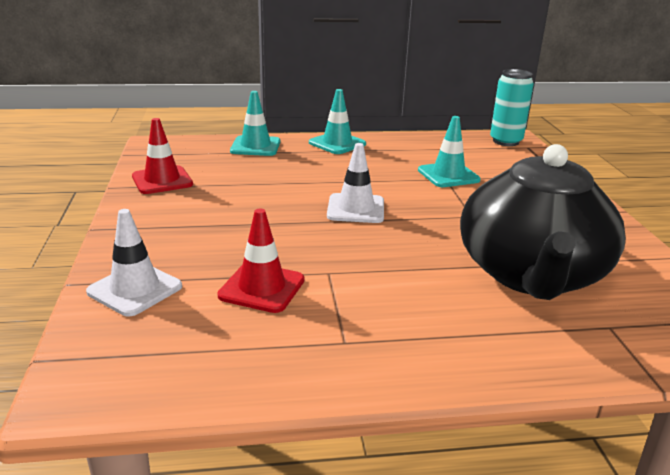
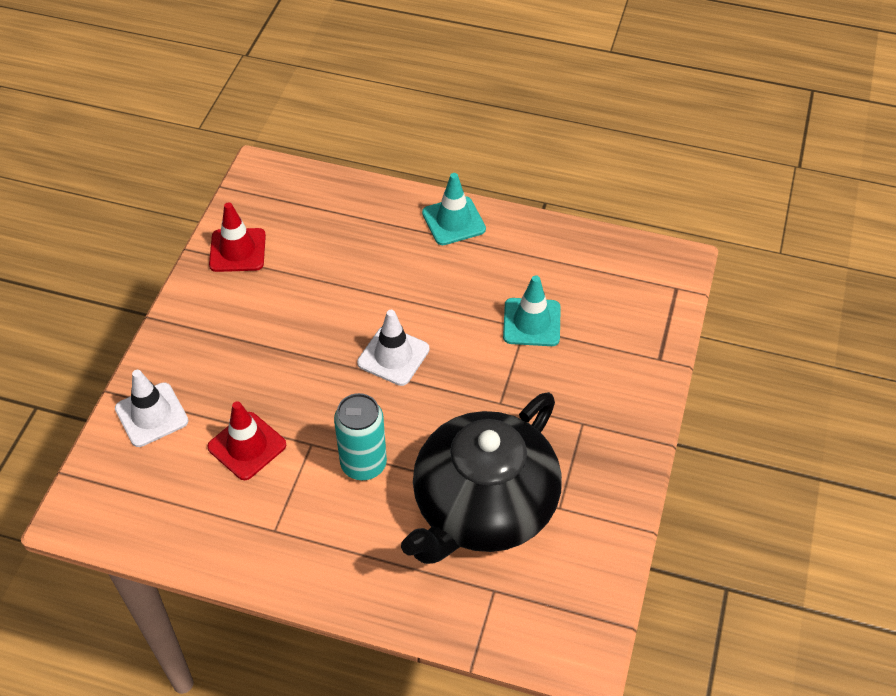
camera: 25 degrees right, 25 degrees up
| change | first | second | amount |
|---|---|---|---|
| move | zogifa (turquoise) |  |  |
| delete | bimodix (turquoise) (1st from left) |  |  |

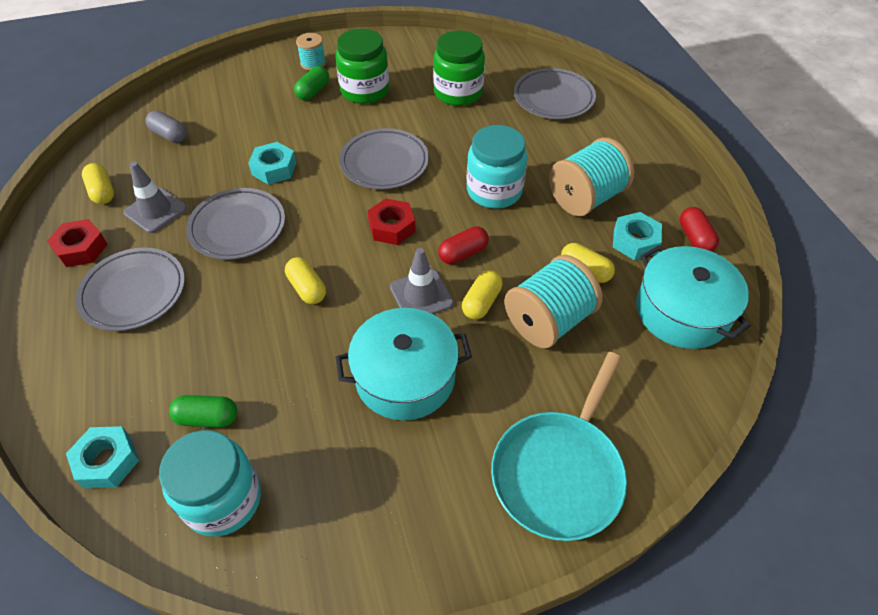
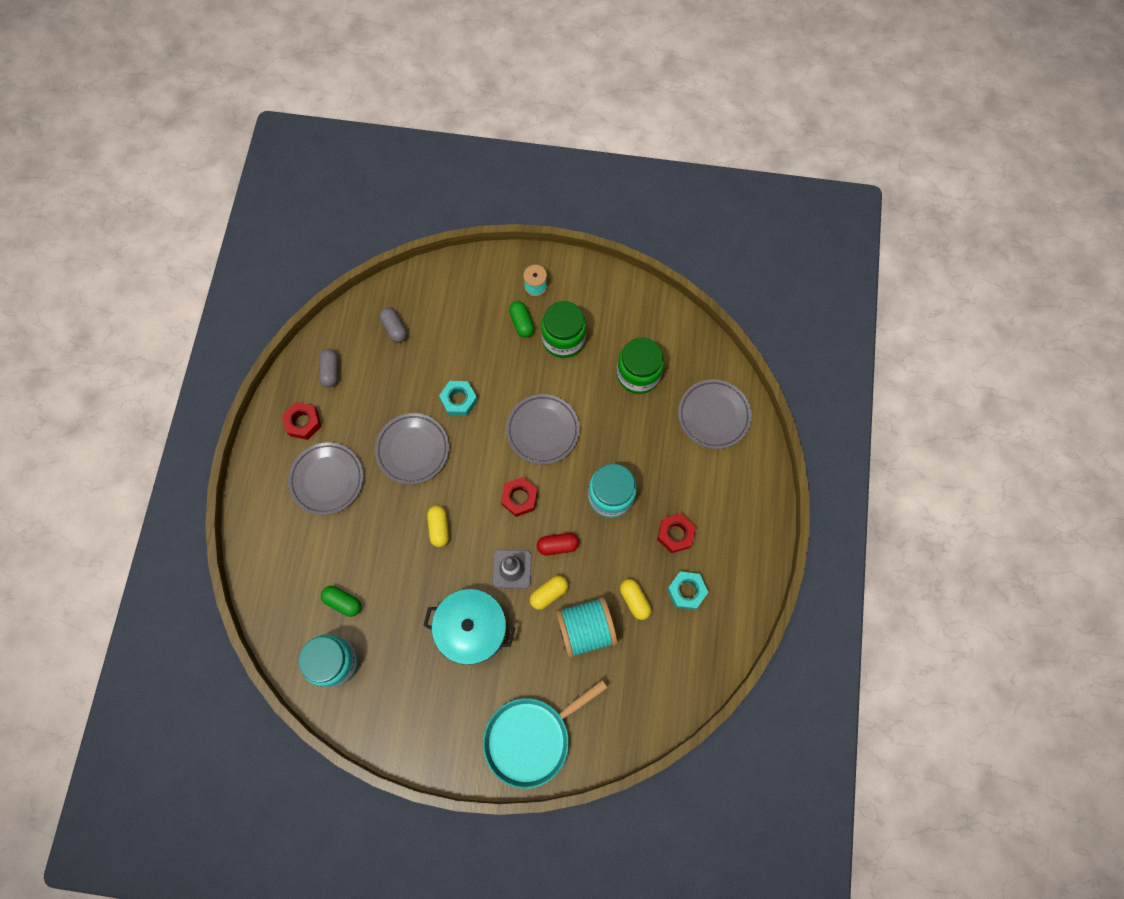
camera: 25 degrees right, 20 degrees up
| change | first | second | amount |
|---|---|---|---|
| rotate | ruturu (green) (2nd from left) |  | 75 degrees counterclockwise |
| replace | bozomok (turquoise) (3rd from left) | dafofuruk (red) (3rd from left) |  |
| delete | bimodix (grey) (1st from left) |  |  |
| recolor | ruturu (yellow) (1st from left) | ruturu (grey) (1st from left) |  |
| delete | ruturu (red) (2nd from left) |  |  |
| delete | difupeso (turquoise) (2nd from left) |  |  |
| delete | dafofuruk (turquoise) (1st from left) |  |  |

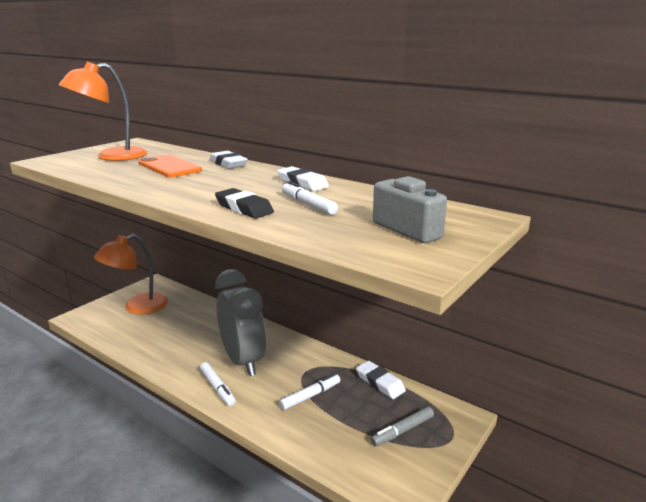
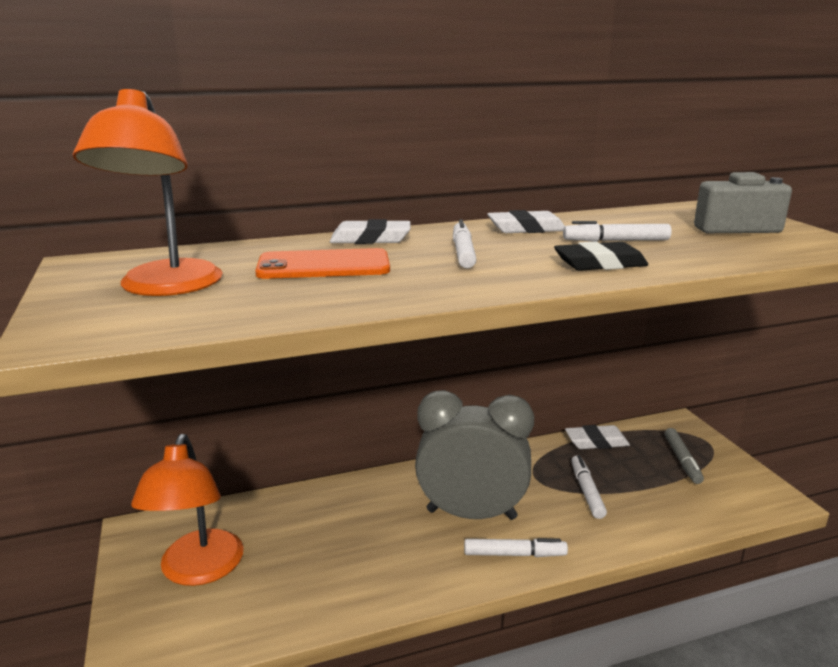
camera: 55 degrees left, 0 degrees up
| change | first | second | amount |
|---|---|---|---|
| insert |  | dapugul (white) (1st from left) |  |

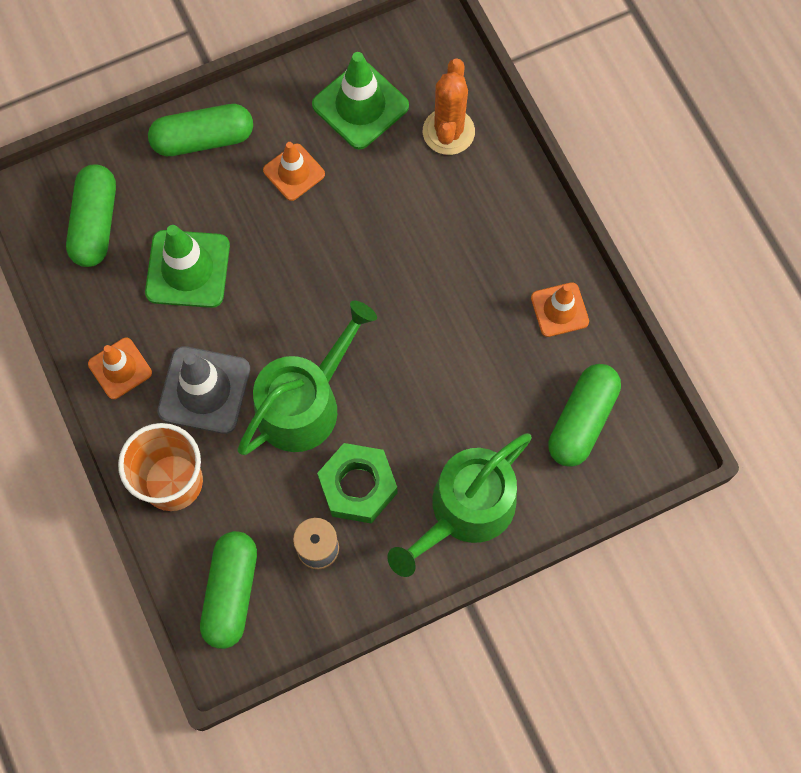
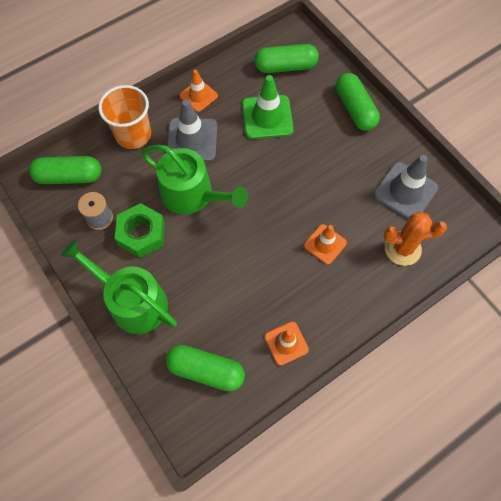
camera: 80 degrees right, 5 degrees down
| change | first | second | amount |
|---|---|---|---|
| recolor | bimodix (green) (2nd from left) | bimodix (grey) (2nd from left) |  |
| move | bimodix (orange) (2nd from left in the first image) | bimodix (orange) (3rd from left) |  |

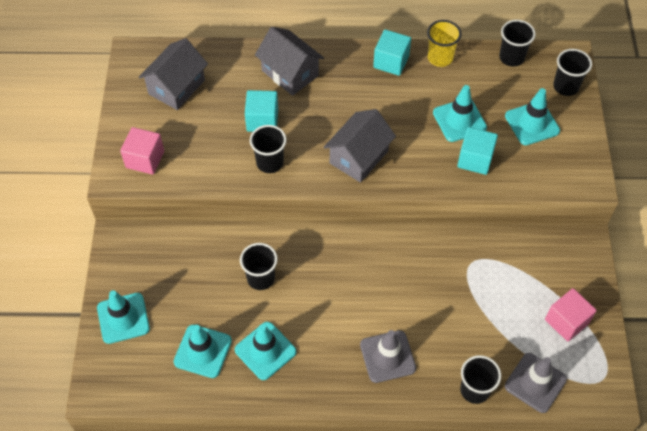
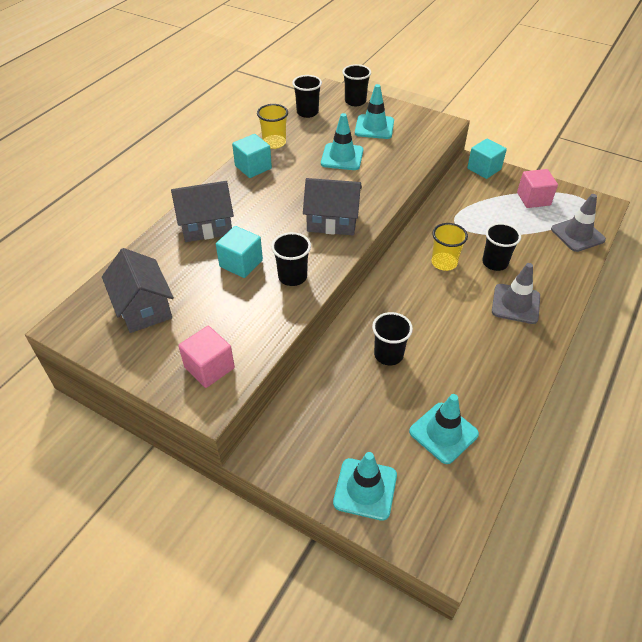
camera: 60 degrees left, 10 degrees down
| change | first | second | amount |
|---|---|---|---|
| rotate | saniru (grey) (3rd from left) |  | 60 degrees counterclockwise |
| move | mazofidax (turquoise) (3rd from left) |  |  |
| delete | bimodix (turquoise) (3rd from left) |  |  |
| move | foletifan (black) (3rd from left in the first image) | foletifan (black) (5th from left) |  |
| insert |  | foletifan (yellow) (2nd from left) |  |

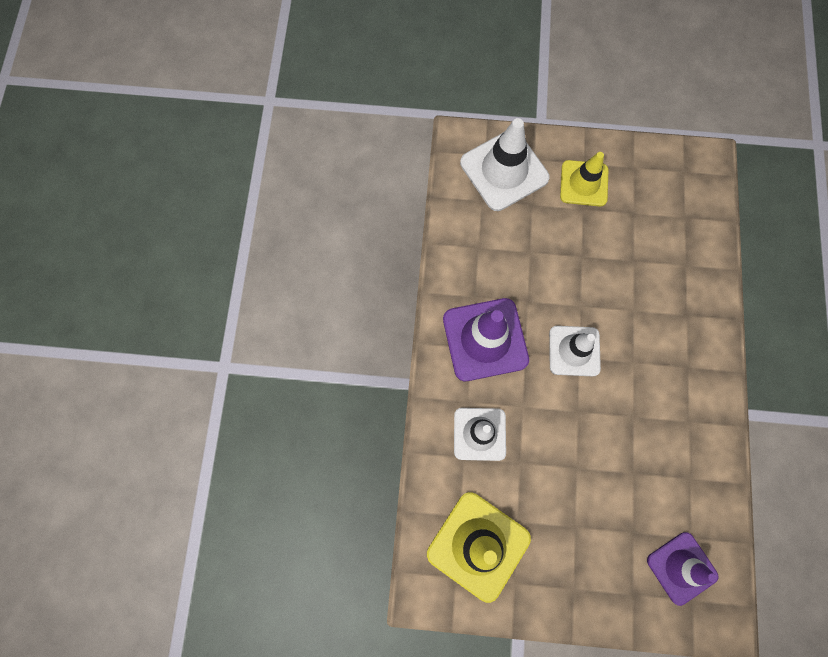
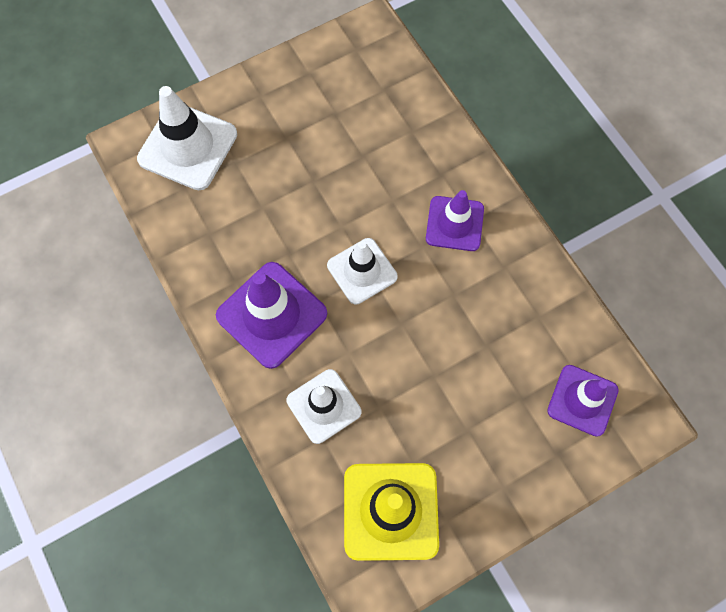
camera: 35 degrees left, 5 degrees down
| change | first | second | amount |
|---|---|---|---|
| delete | bimodix (yellow) (2nd from left) |  |  |
| insert |  | bimodix (purple) (2nd from left) |  |

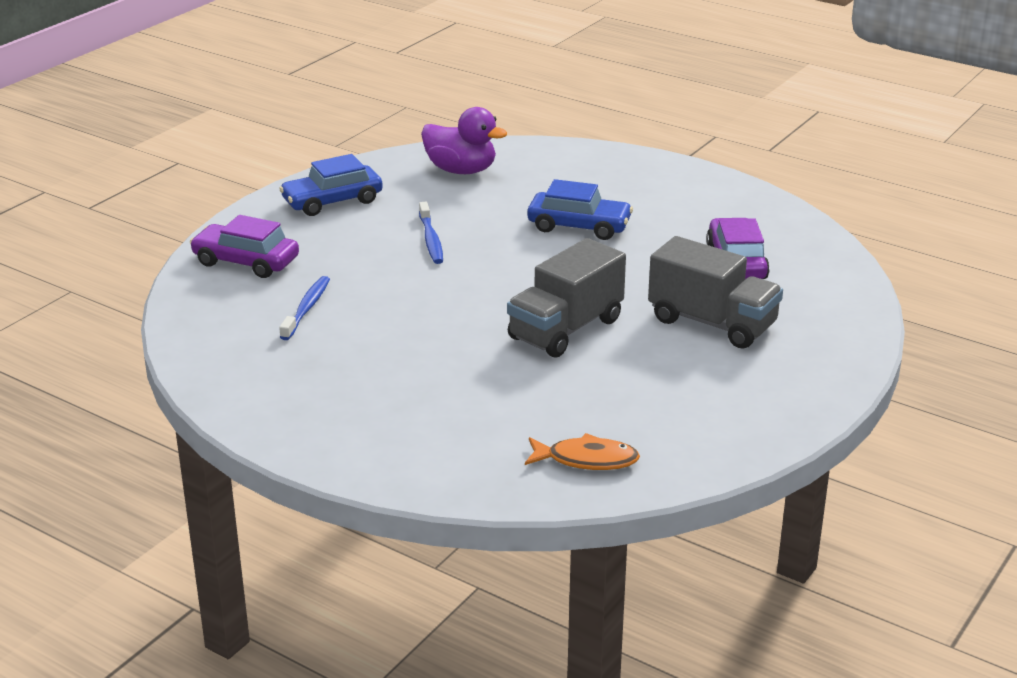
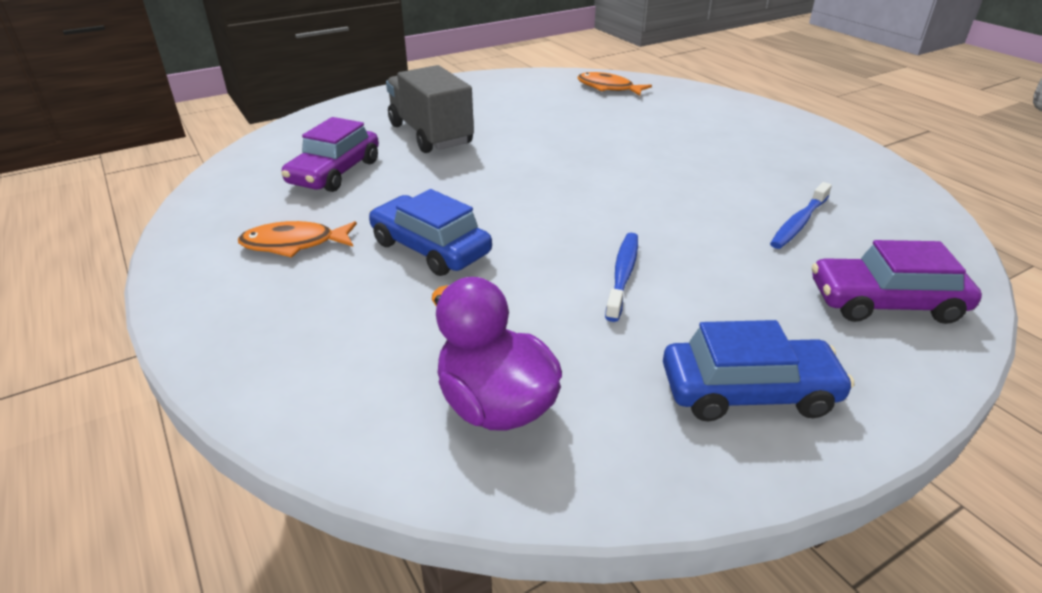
camera: 155 degrees left, 5 degrees up
| change | first | second | amount |
|---|---|---|---|
| rotate | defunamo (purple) (1st from left in the first image) | defunamo (purple) (2nd from left) | 135 degrees clockwise |
| delete | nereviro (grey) (1st from left) |  |  |
| insert |  | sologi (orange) (1st from left) |  |

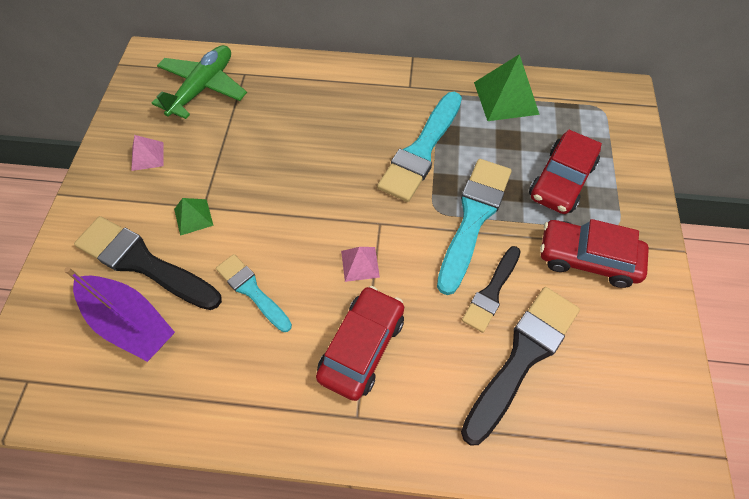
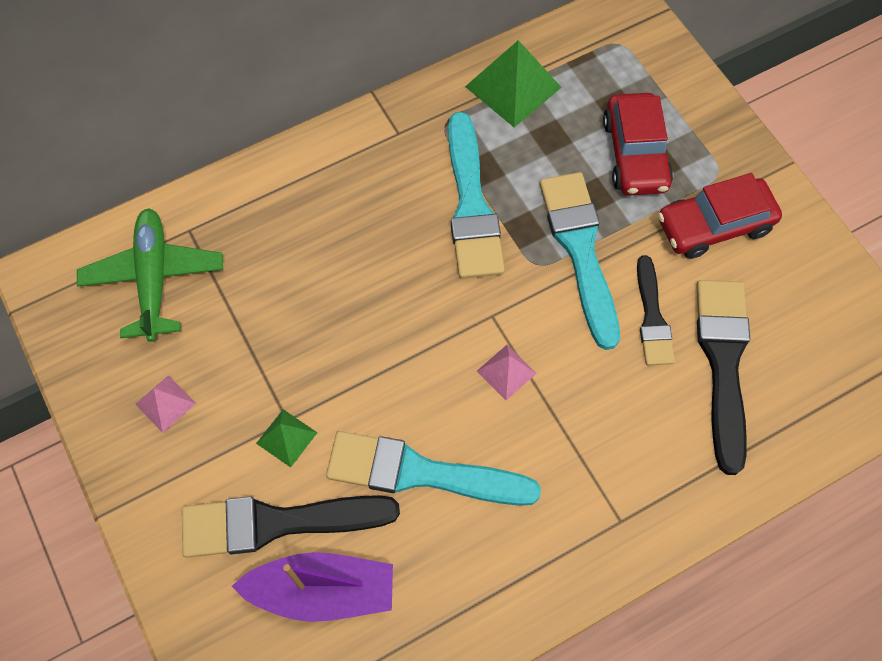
camera: 35 degrees left, 5 degrees up
| change | first | second | amount |
|---|---|---|---|
| resize | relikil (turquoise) (1st from left) |  | x1.66 |
| delete | defunamo (red) (1st from left) |  |  |

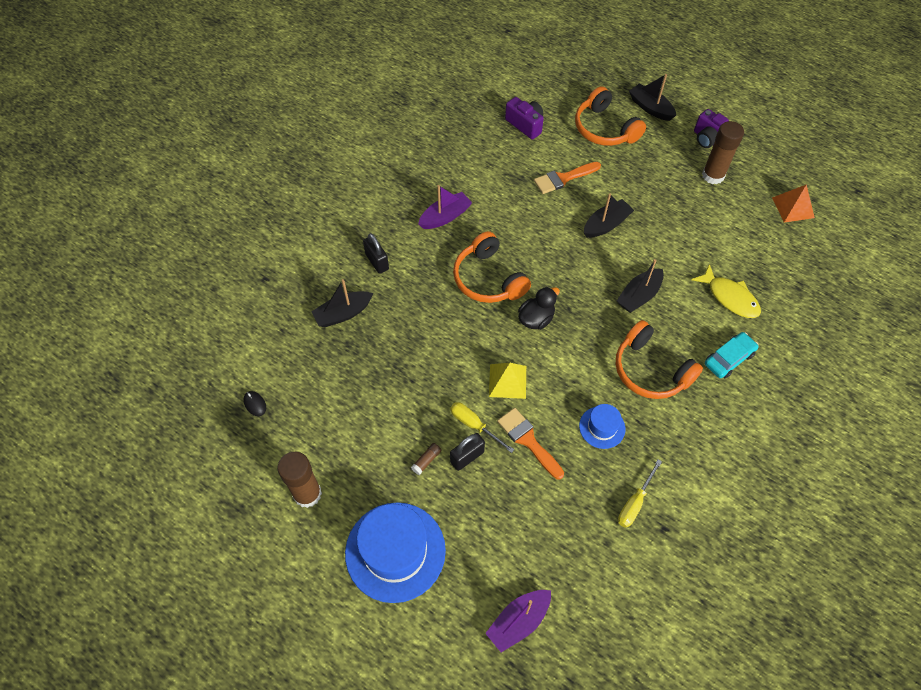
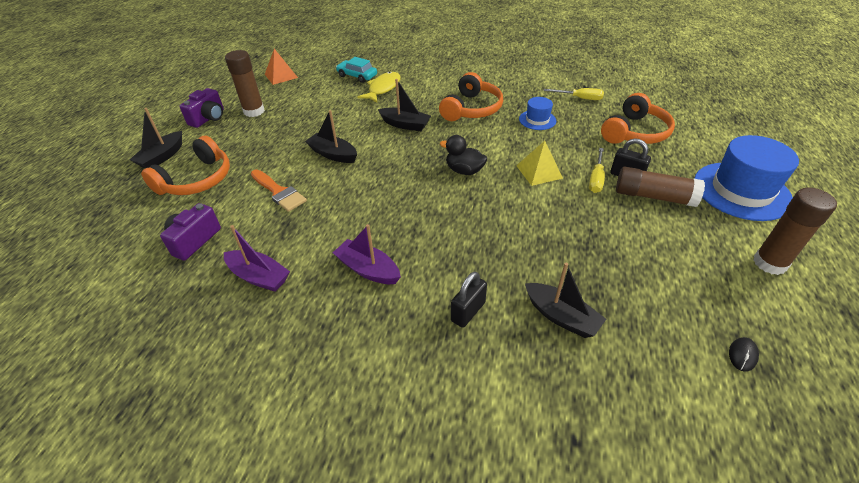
camera: 110 degrees left, 15 degrees down
| change | first | second | amount |
|---|---|---|---|
| move | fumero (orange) (1st from left in the first image) | fumero (orange) (3rd from left) |  |
| move | defunamo (turquoise) |  |  |
| delete | relikil (orange) (1st from left) |  |  |
| resize | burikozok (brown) (2nd from left) |  | x2.35 |
| move | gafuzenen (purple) (2nd from left in the first image) | gafuzenen (purple) (1st from left) |  |

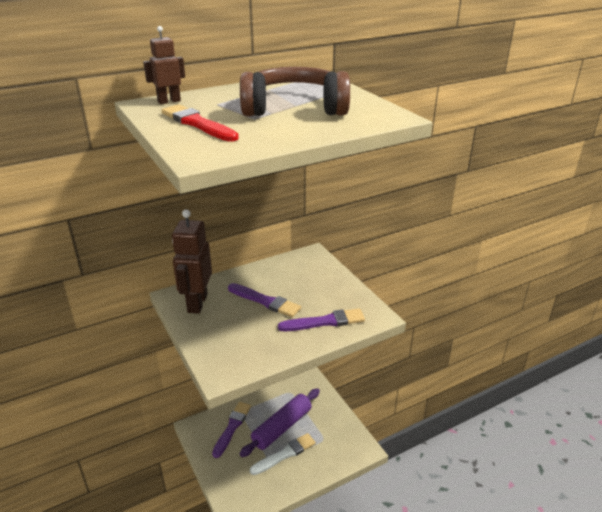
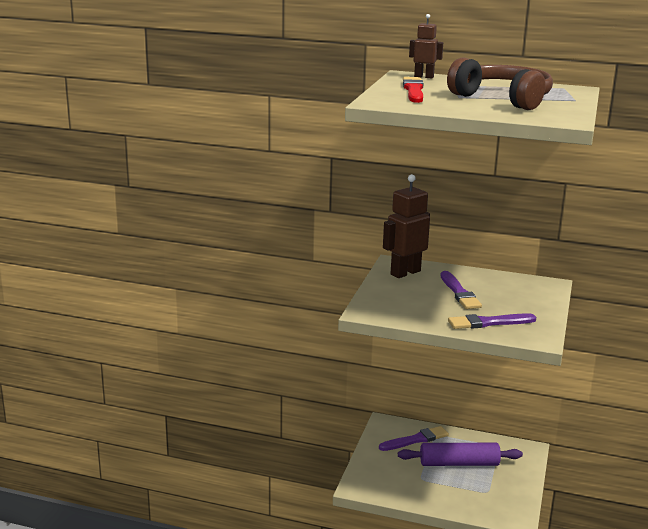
camera: 45 degrees right, 10 degrees down
| change | first | second | amount |
|---|---|---|---|
| rotate | relikil (purple) (3rd from left) |  | 135 degrees clockwise |
| delete | relikil (white) |  |  |

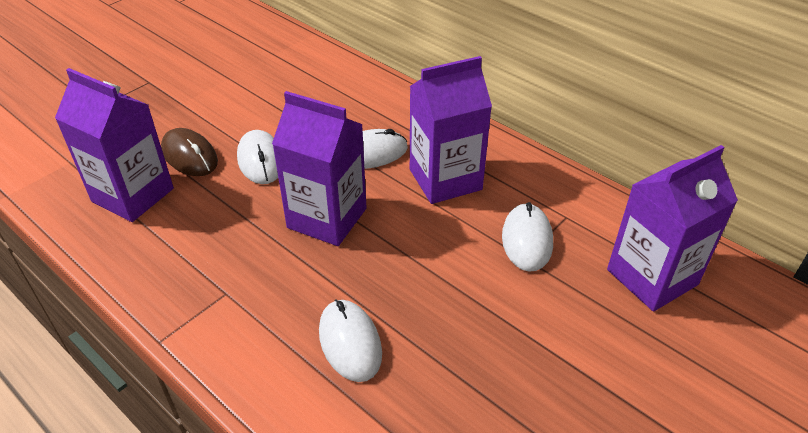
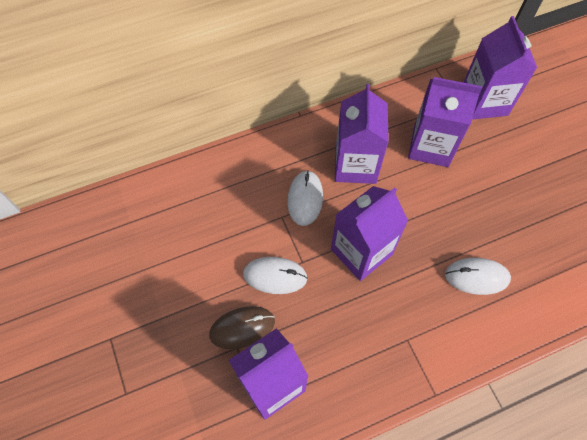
camera: 65 degrees left, 20 degrees up
| change | first | second | amount |
|---|---|---|---|
| replace | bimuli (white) (4th from left) | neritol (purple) (4th from left) |  |

